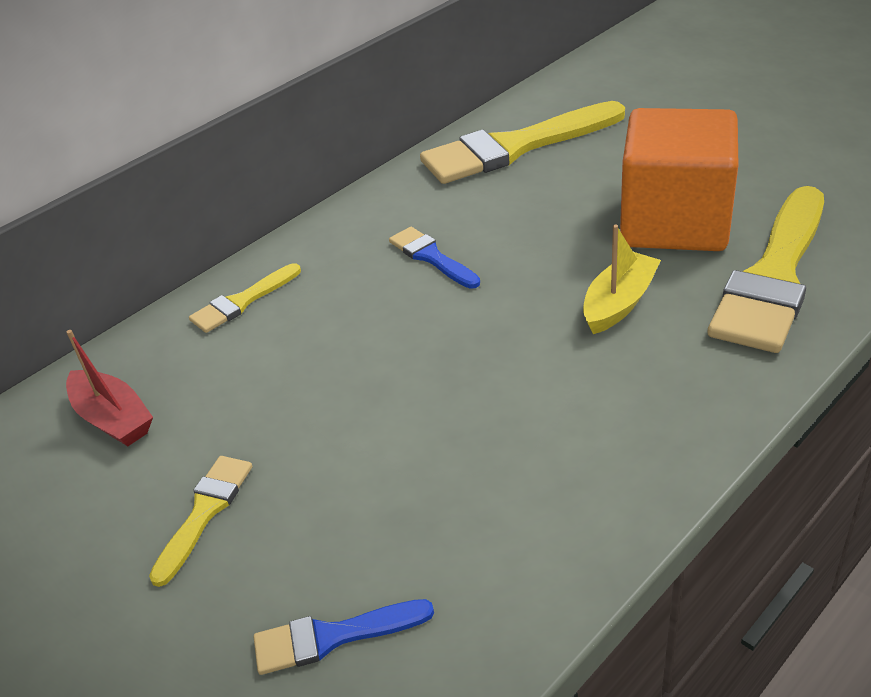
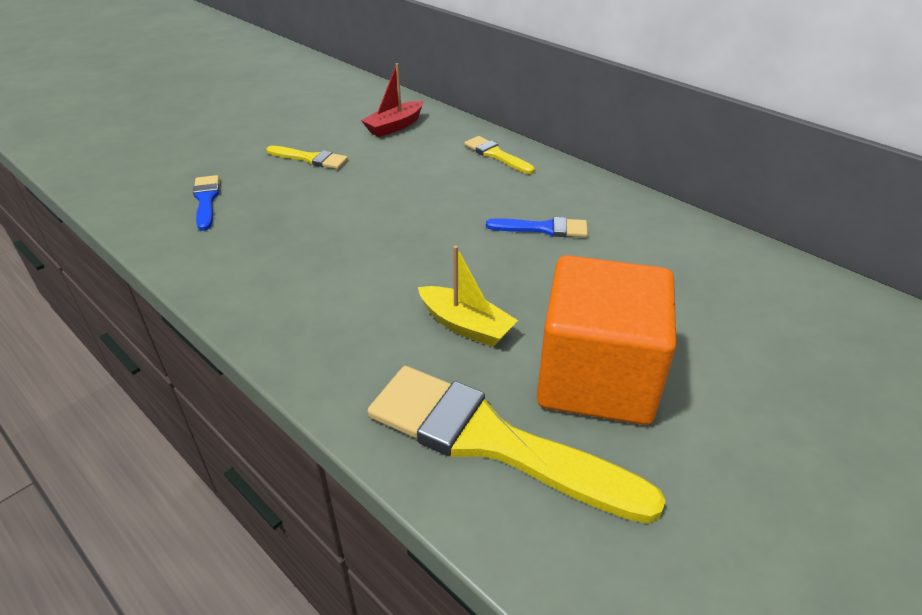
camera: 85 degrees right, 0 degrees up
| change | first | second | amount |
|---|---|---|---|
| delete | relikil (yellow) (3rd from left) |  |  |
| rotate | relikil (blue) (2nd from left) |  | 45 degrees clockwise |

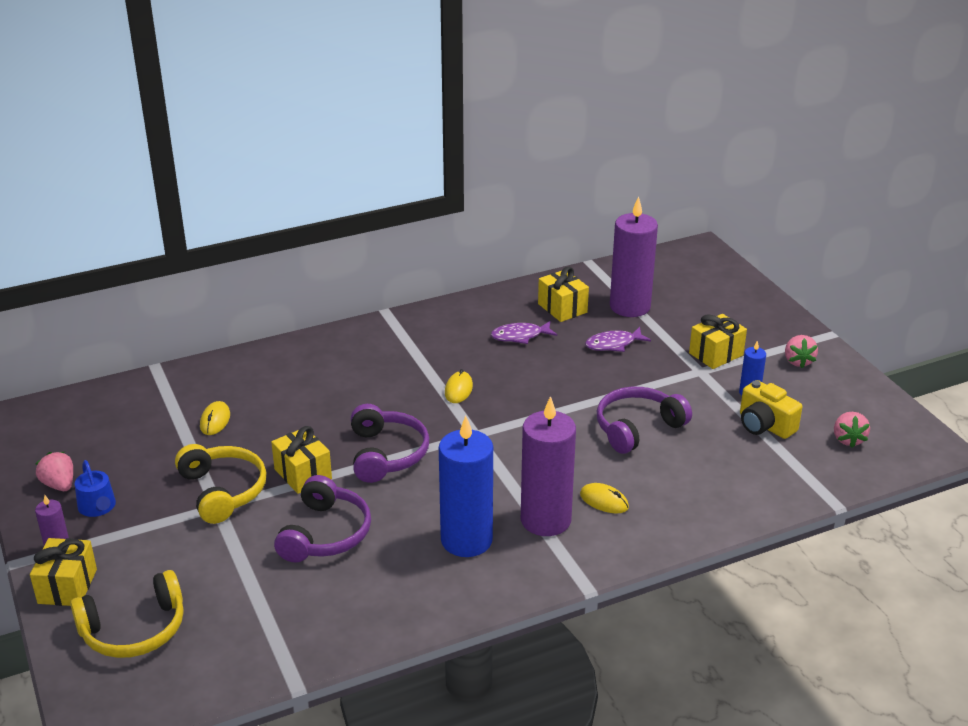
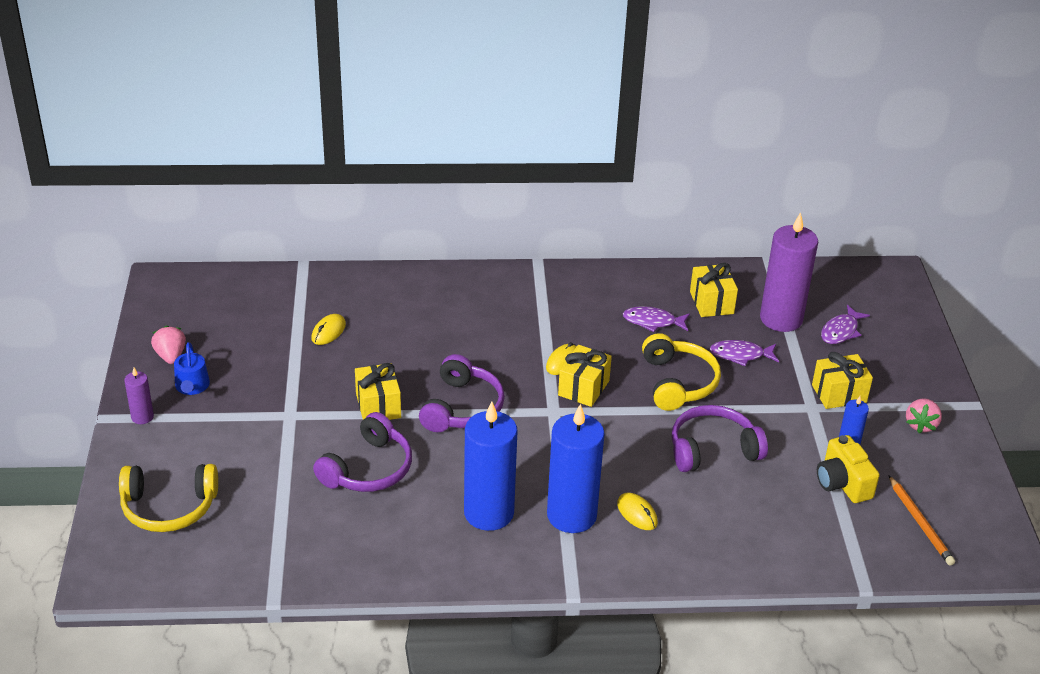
camera: 20 degrees right, 5 degrees up
| change | first | second | amount |
|---|---|---|---|
| recolor | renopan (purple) (2nd from left) | renopan (blue) (2nd from left) |  |
| replace | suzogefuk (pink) (3rd from left) | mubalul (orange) |  |
| move | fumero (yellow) (2nd from left) |  |  |
| move | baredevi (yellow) (1st from left in the first image) | baredevi (yellow) (2nd from left) |  |
| insert |  | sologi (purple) (3rd from left) |  |

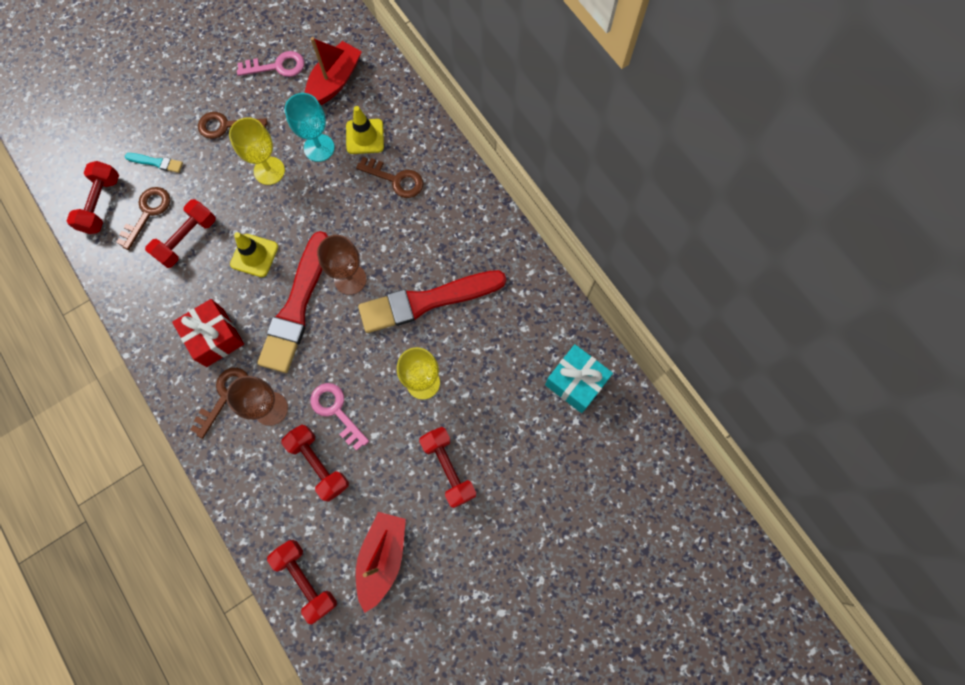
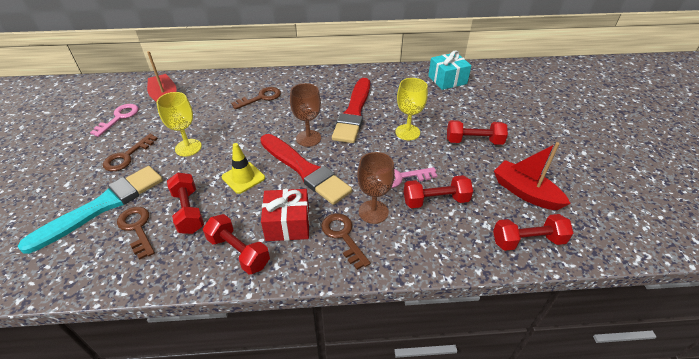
camera: 60 degrees left, 30 degrees down
| change | first | second | amount |
|---|---|---|---|
| delete | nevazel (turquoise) |  |  |
| delete | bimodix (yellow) (2nd from left) |  |  |
| resize | relikil (turquoise) |  | x2.39 |
| move | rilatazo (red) (1st from left in the first image) | rilatazo (red) (2nd from left) |  |

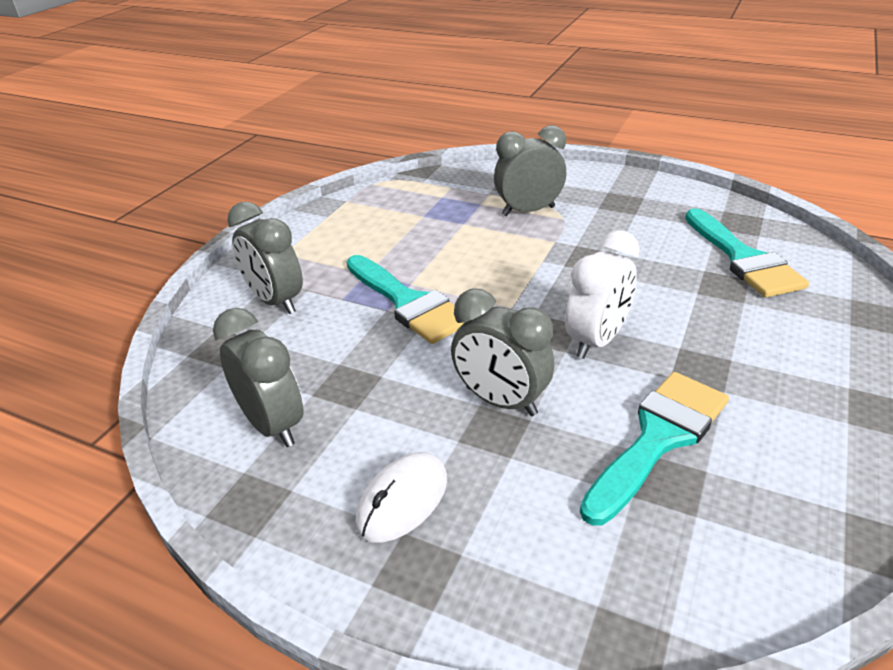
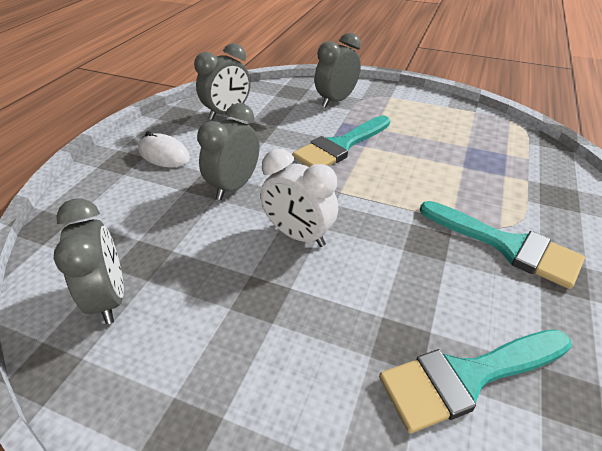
camera: 85 degrees right, 5 degrees up
| change | first | second | amount |
|---|---|---|---|
| move | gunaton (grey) (4th from left in the first image) | gunaton (grey) (1st from left) |  |
| move | relikil (turquoise) (2nd from left in the first image) | relikil (turquoise) (3rd from left) |  |

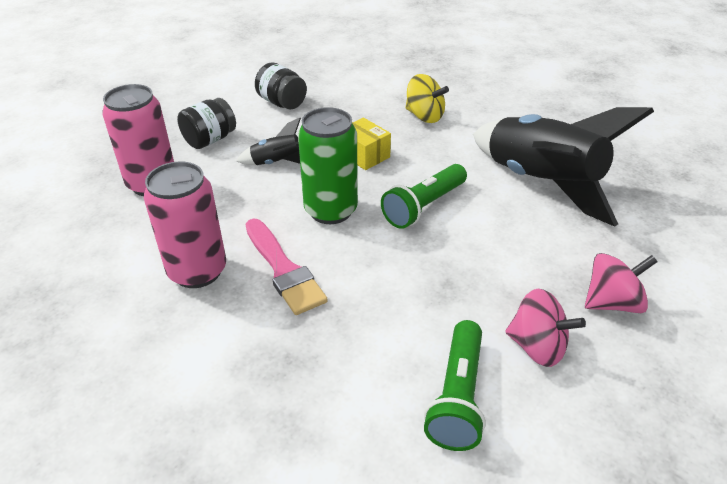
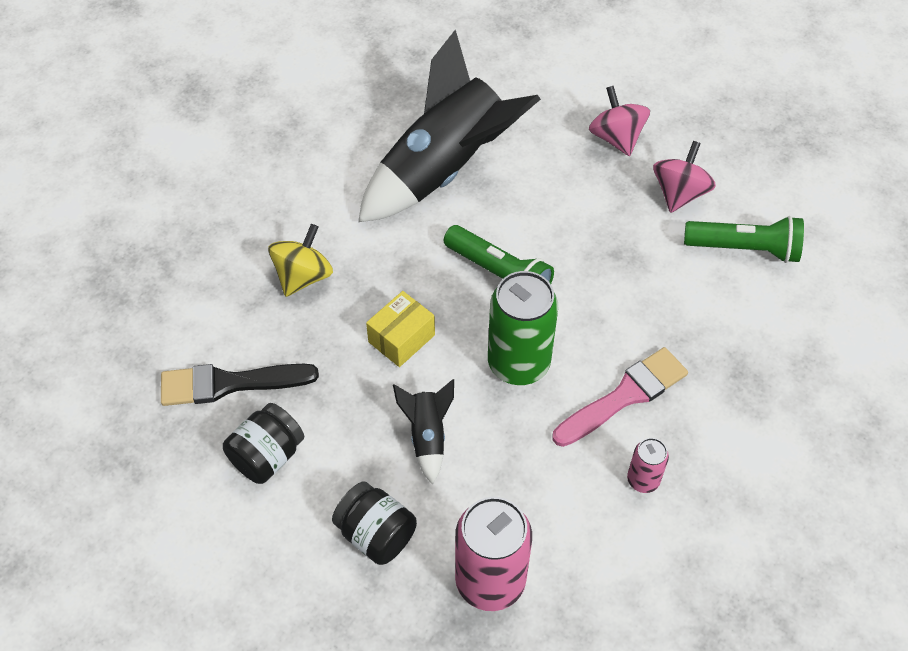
camera: 95 degrees left, 15 degrees up
| change | first | second | amount |
|---|---|---|---|
| resize | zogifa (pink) (2nd from left) |  | x0.50 |
| insert |  | relikil (black) |  |

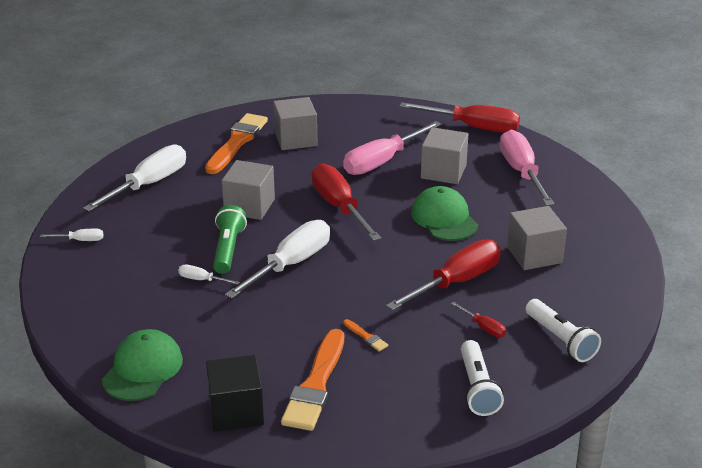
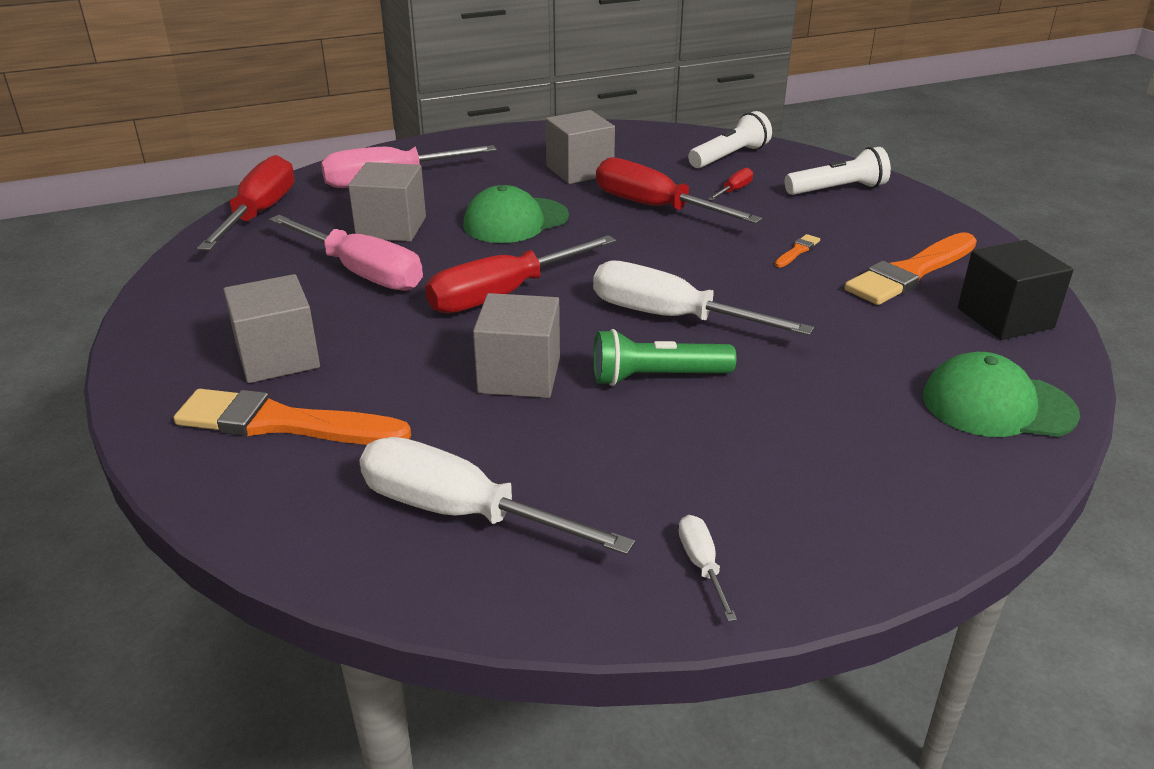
camera: 100 degrees left, 0 degrees up
| change | first | second | amount |
|---|---|---|---|
| delete | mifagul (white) (3rd from left) |  |  |
| rotate | relikil (orange) (2nd from left in the first image) | relikil (orange) (3rd from left) | 135 degrees clockwise |

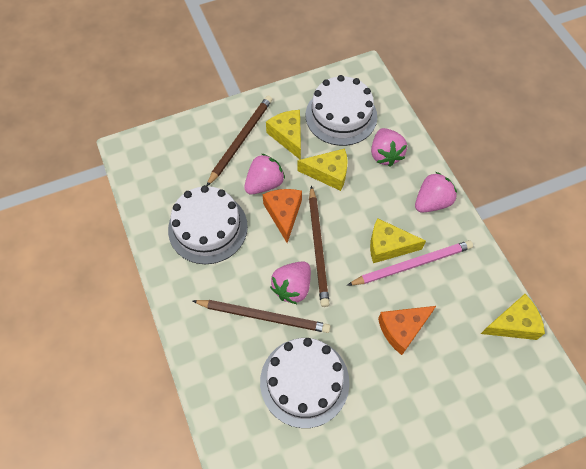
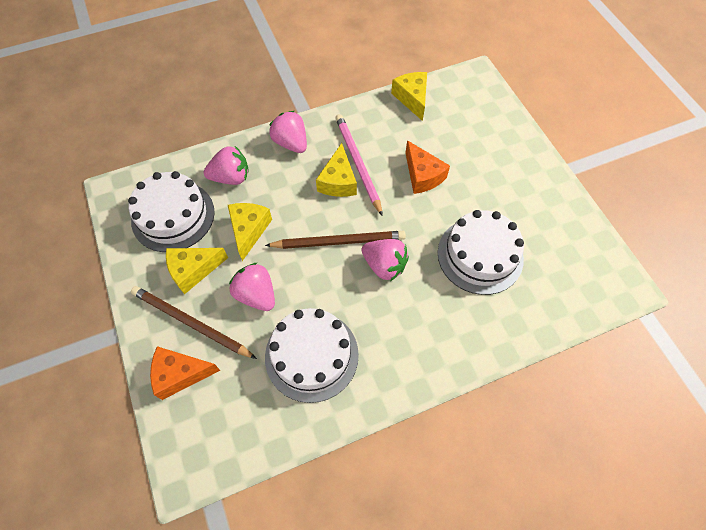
camera: 90 degrees left, 0 degrees up
| change | first | second | amount |
|---|---|---|---|
| move | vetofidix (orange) (1st from left) |  |  |
| delete | mubalul (brown) (2nd from left) |  |  |

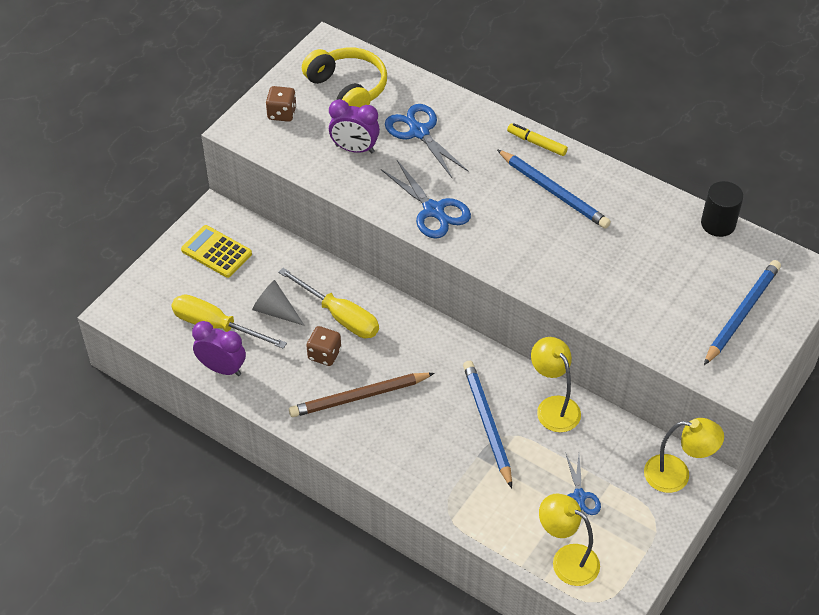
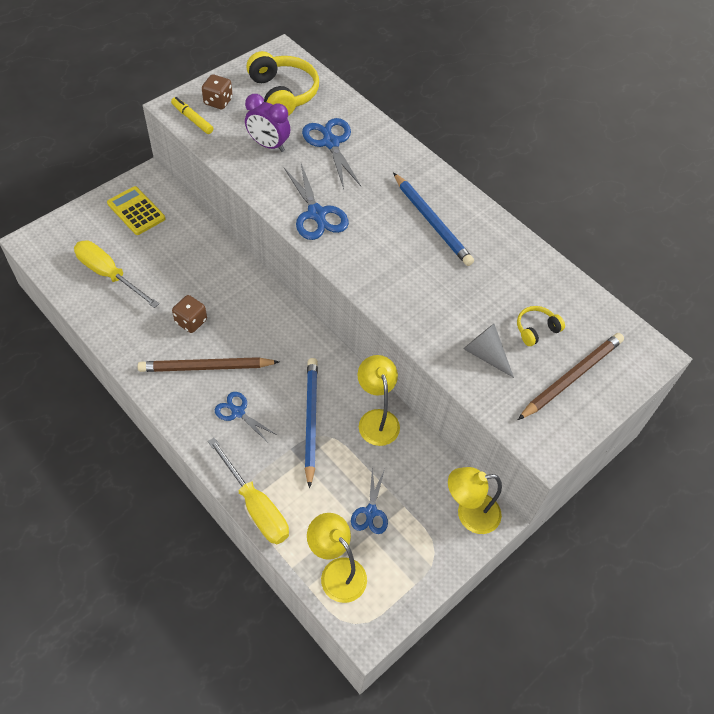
camera: 10 degrees right, 5 degrees up
| change | first | second | amount |
|---|---|---|---|
| move | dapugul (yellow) |  |  |
| delete | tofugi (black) |  |  |
| recolor | mubalul (blue) (3rd from left) | mubalul (brown) (2nd from left) |  |
| move | mifagul (yellow) (2nd from left) |  |  |
| move | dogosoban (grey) |  |  |
| delete | gunaton (purple) (1st from left) |  |  |
| rotate | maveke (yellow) (3rd from left) |  | 150 degrees clockwise |
| insert |  | fumero (yellow) (2nd from left) |  |
| insert |  | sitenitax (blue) (1st from left) |  |

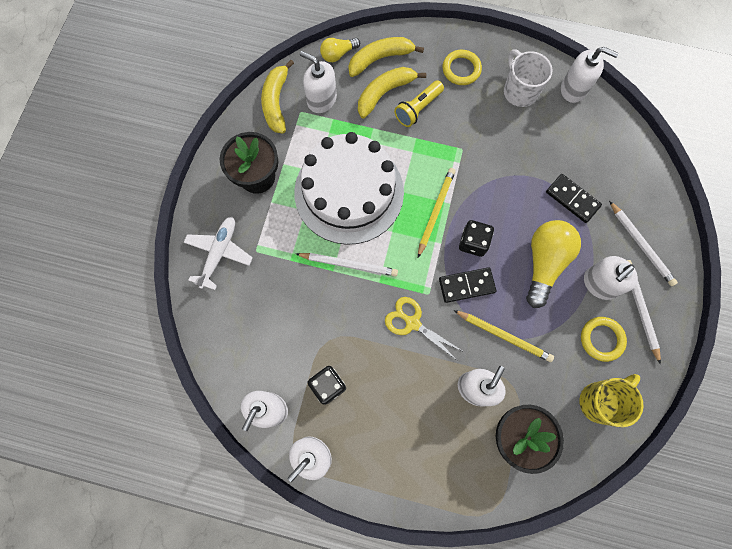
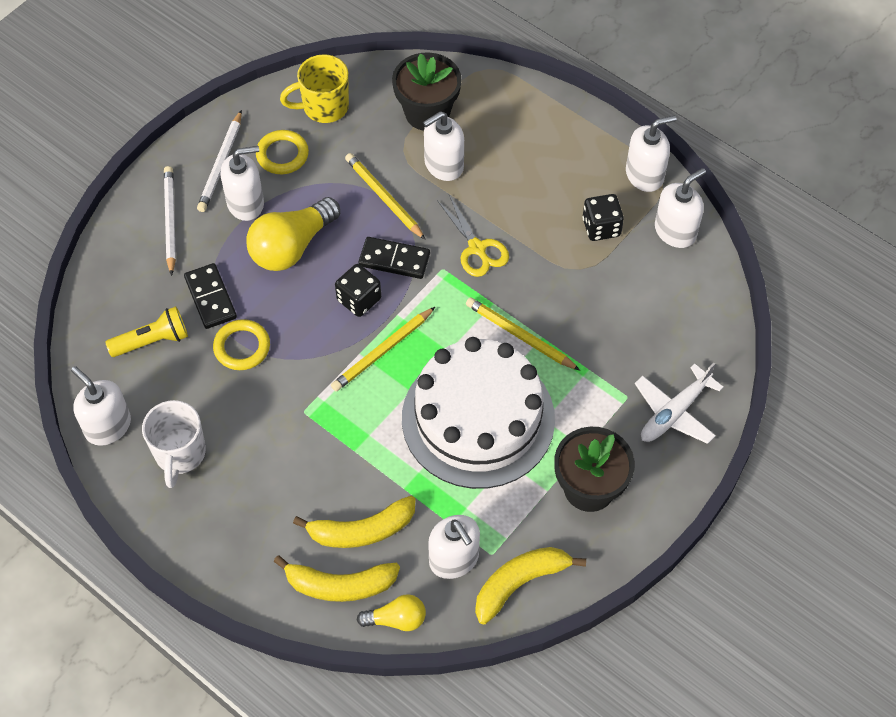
camera: 155 degrees left, 15 degrees down
| change | first | second | amount |
|---|---|---|---|
| move | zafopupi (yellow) (1st from left) |  |  |
| rotate | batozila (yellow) (1st from left in the first image) | batozila (yellow) (3rd from left) | 150 degrees counterclockwise |
| move | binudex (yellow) |  |  |
| recolor | mubalul (white) (1st from left) | mubalul (yellow) (3rd from left) |  |

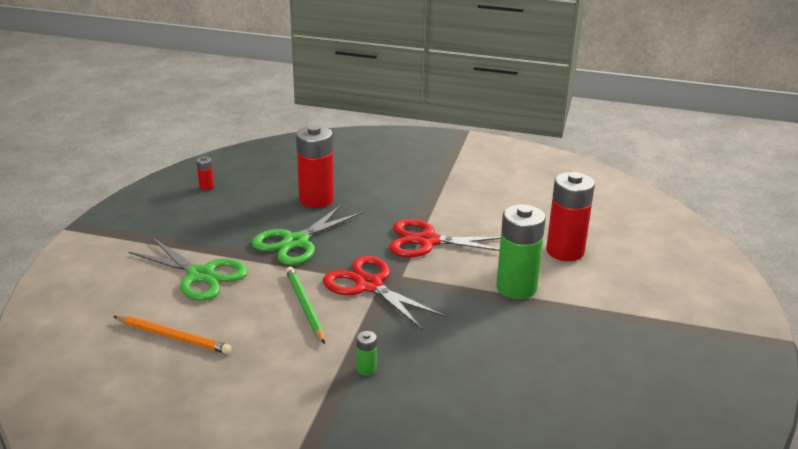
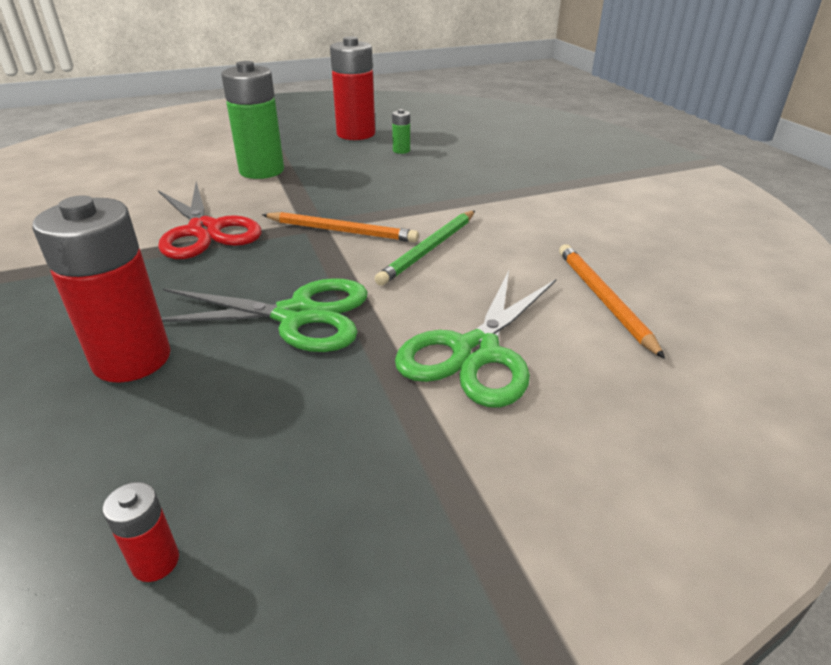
camera: 125 degrees left, 5 degrees up
| change | first | second | amount |
|---|---|---|---|
| move | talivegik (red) (3rd from left) |  |  |
| rotate | sitenitax (green) (1st from left in the first image) | sitenitax (green) (2nd from left) | 150 degrees counterclockwise |
| replace | sitenitax (red) (1st from left) | mubalul (orange) (1st from left) |  |
| move | talivegik (green) (1st from left in the first image) | talivegik (green) (2nd from left) |  |

